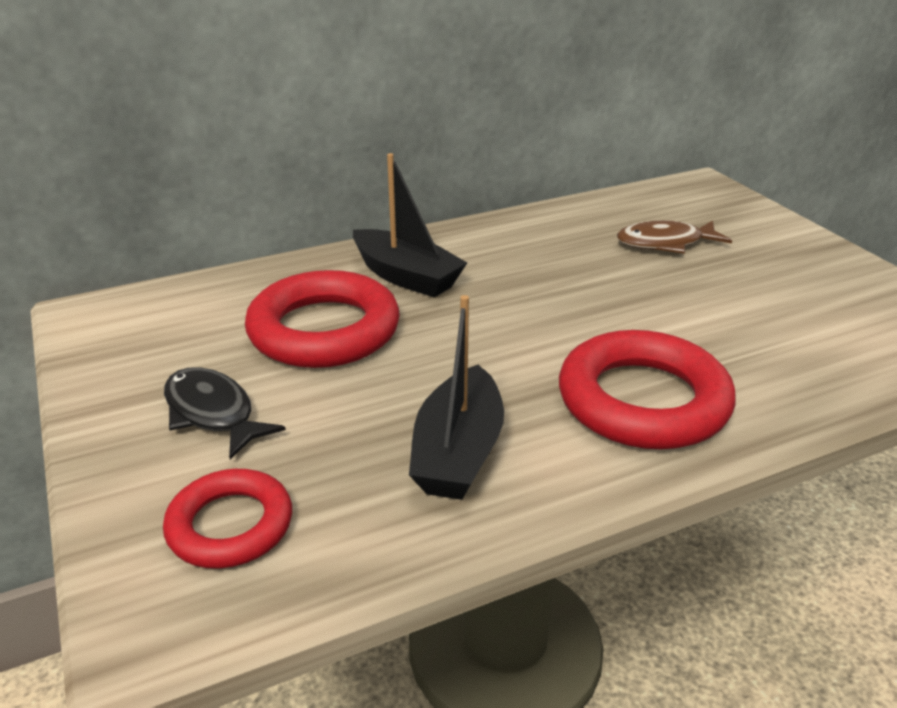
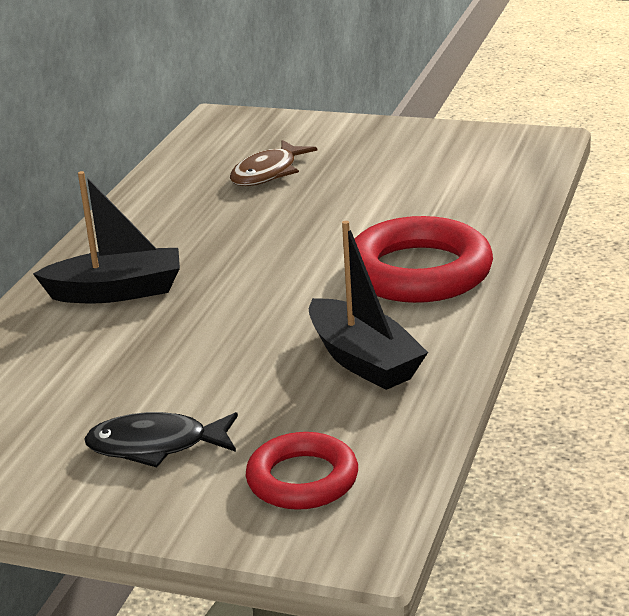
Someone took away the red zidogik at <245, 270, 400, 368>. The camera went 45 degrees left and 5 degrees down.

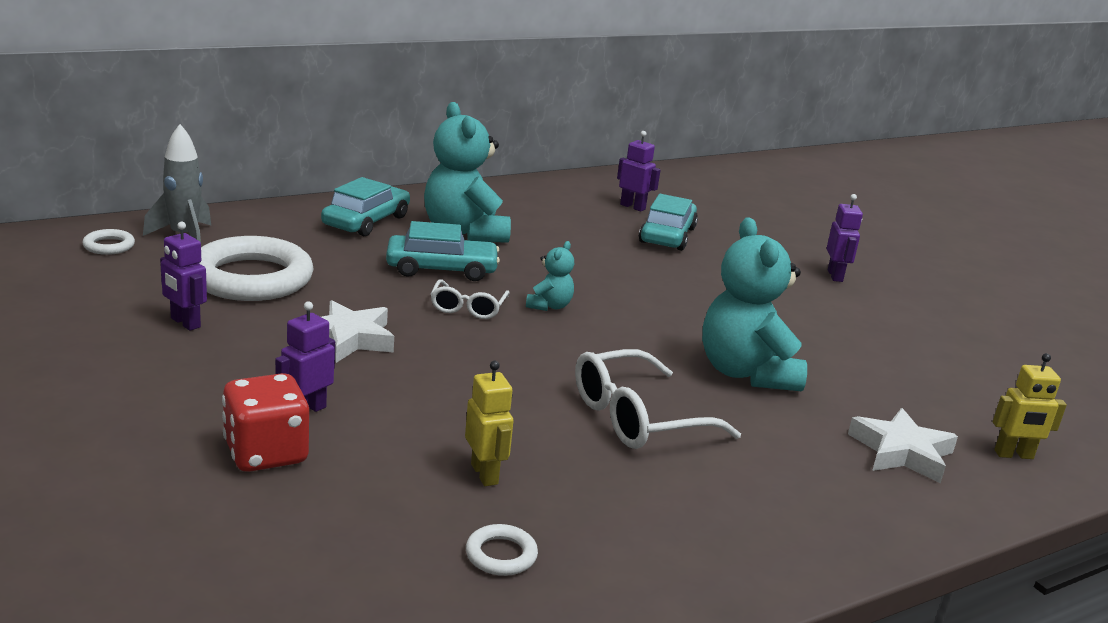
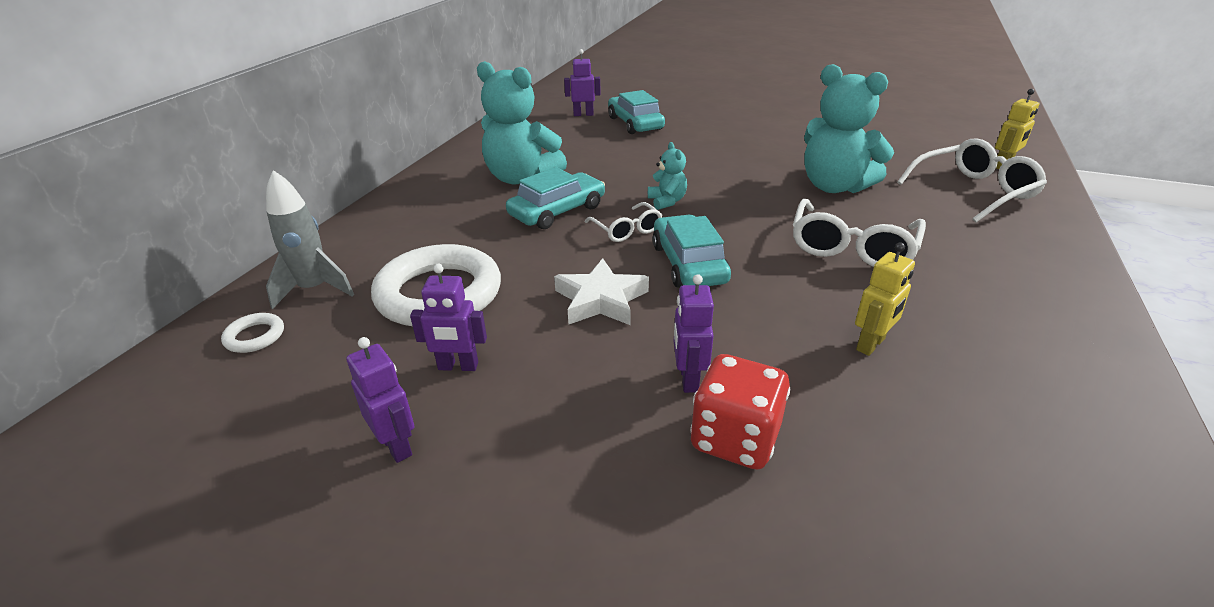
Someone carried the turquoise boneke from <321, 177, 410, 236> to <652, 214, 731, 288>. Someone rotated the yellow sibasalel at <465, 361, 513, 486> by 105 degrees clockwise. Someone took away the white zidogik at <466, 524, 538, 576>. Someone carried the purple sibasalel from <827, 194, 863, 282> to <346, 337, 414, 463>. Someone swapped the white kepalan at <848, 408, 958, 483> for the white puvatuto at <897, 138, 1047, 223>. The camera went 35 degrees left and 10 degrees up.

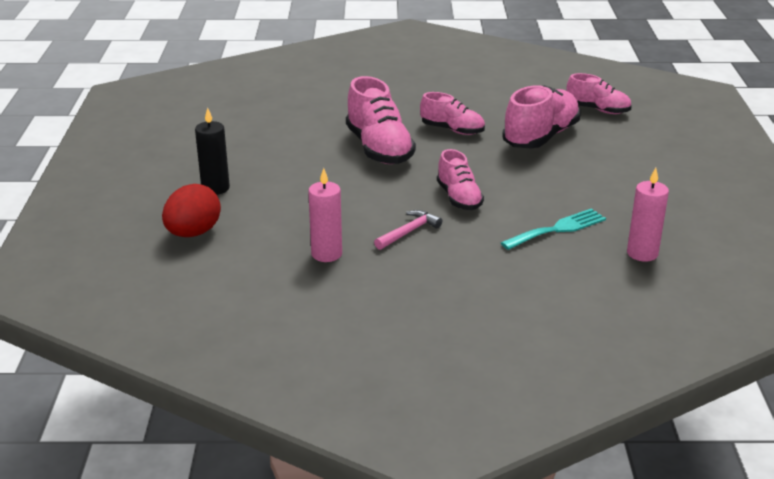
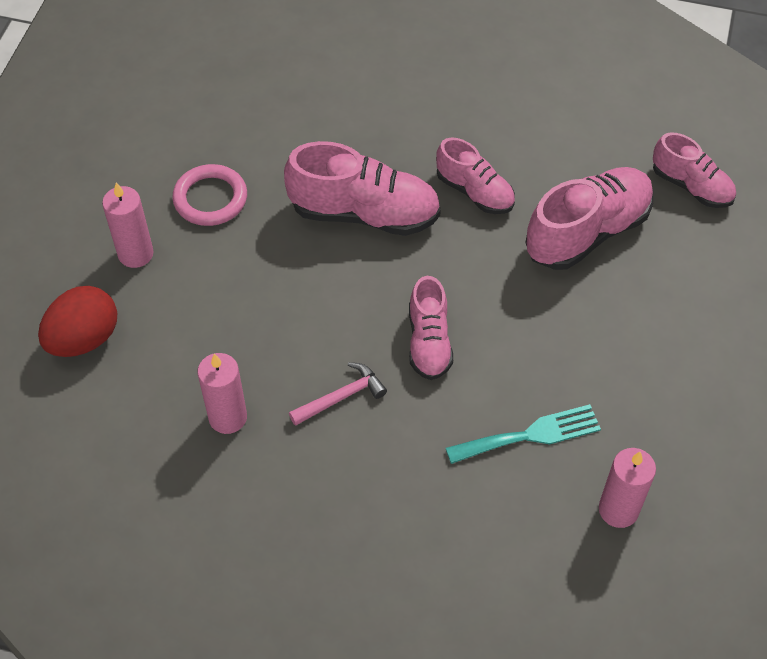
Someone repainted the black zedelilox at <195, 107, 230, 195>, which became the pink zedelilox at <102, 183, 154, 268>. Someone rotated the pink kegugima at <346, 76, 416, 164> by 75 degrees counterclockwise. Someone put down the pink zidogik at <172, 164, 247, 226>. The camera went 15 degrees right and 25 degrees up.

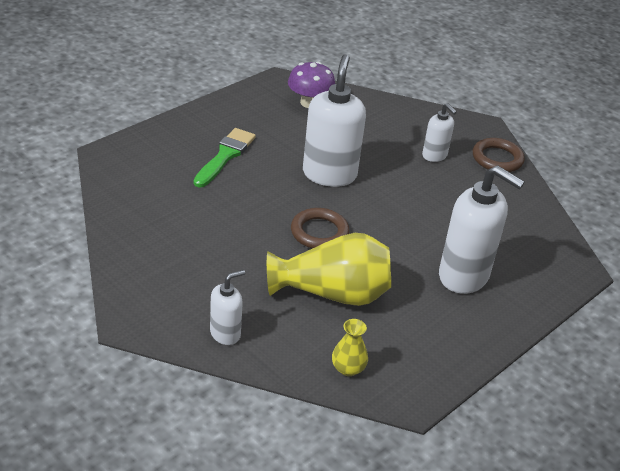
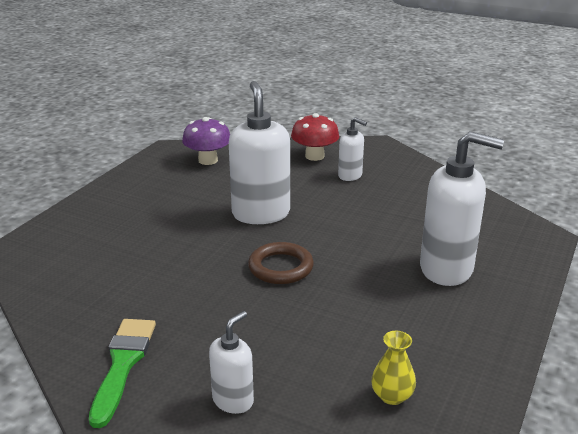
Someone carried the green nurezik from <194, 128, 256, 188> to <89, 319, 156, 428>. Someone took away the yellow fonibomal at <267, 233, 391, 306>. Someone took away the brown zidogik at <473, 138, 525, 172>. Someone put down the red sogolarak at <291, 113, 340, 161>. The camera went 15 degrees left and 10 degrees down.

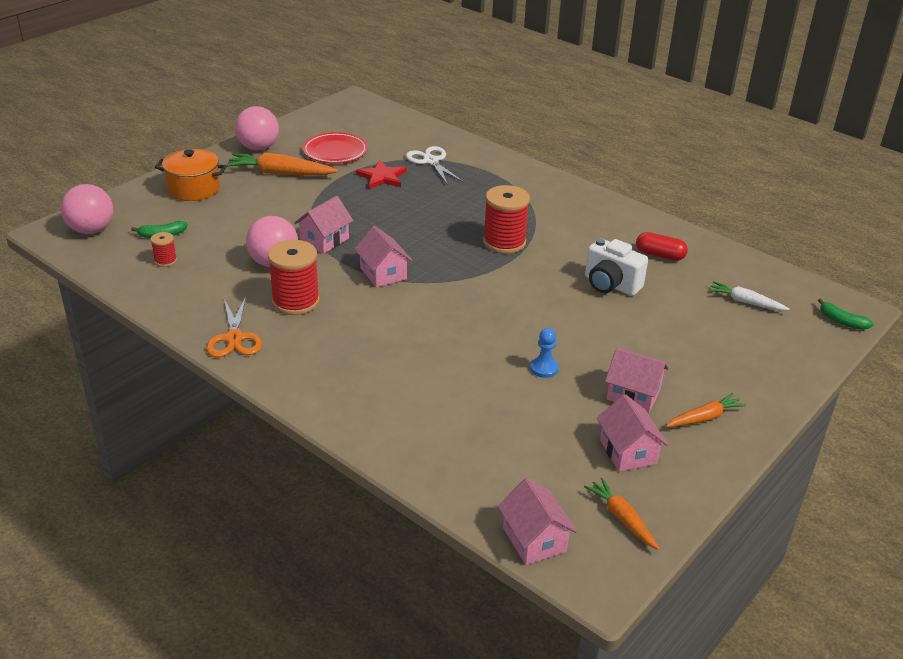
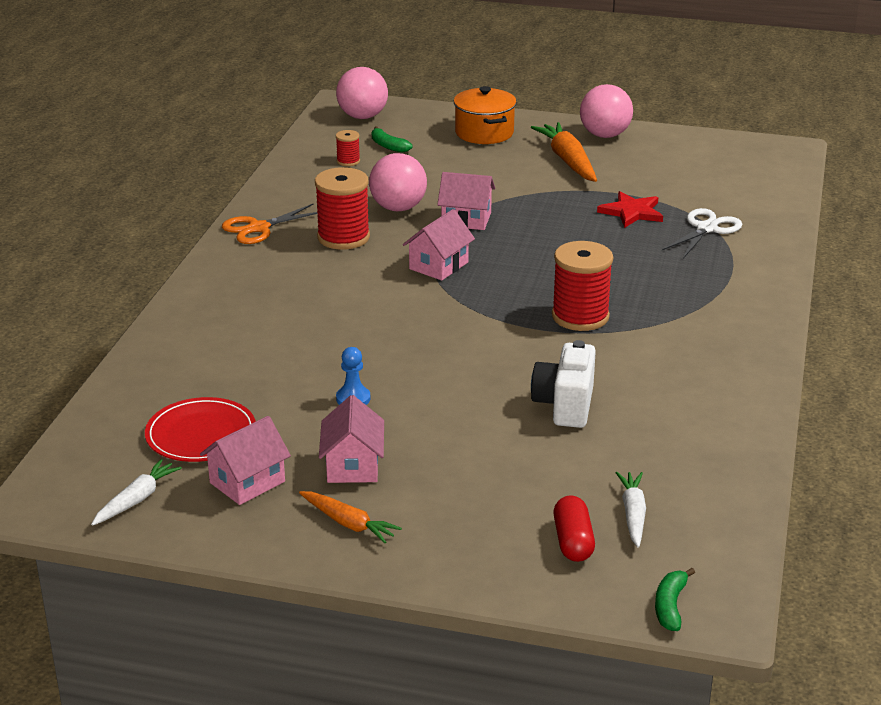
Someone carried the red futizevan from <303, 132, 368, 163> to <145, 397, 256, 462>. Someone took away the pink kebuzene at <498, 478, 577, 565>. Someone repainted the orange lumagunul at <584, 478, 660, 550>, which became the white lumagunul at <91, 459, 181, 526>. Someone carried the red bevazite from <636, 232, 688, 261> to <553, 495, 595, 562>. The camera went 65 degrees right and 5 degrees down.

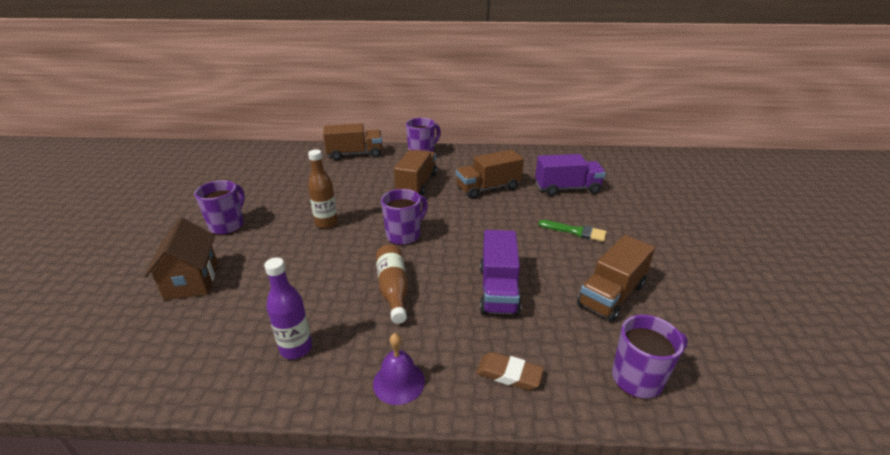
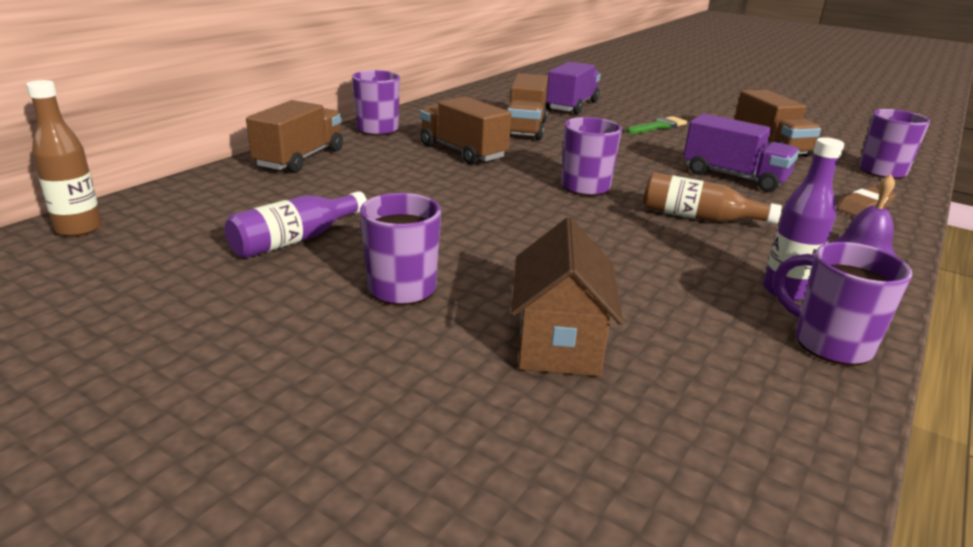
Someone rotated the brown kebuzene at <144, 218, 218, 300> by 75 degrees clockwise. Someone carried the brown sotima from <308, 150, 338, 229> to <26, 80, 102, 237>. Someone put down the purple sotima at <225, 191, 367, 258>. Someone put down the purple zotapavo at <773, 242, 912, 366>. The camera went 60 degrees left and 5 degrees down.

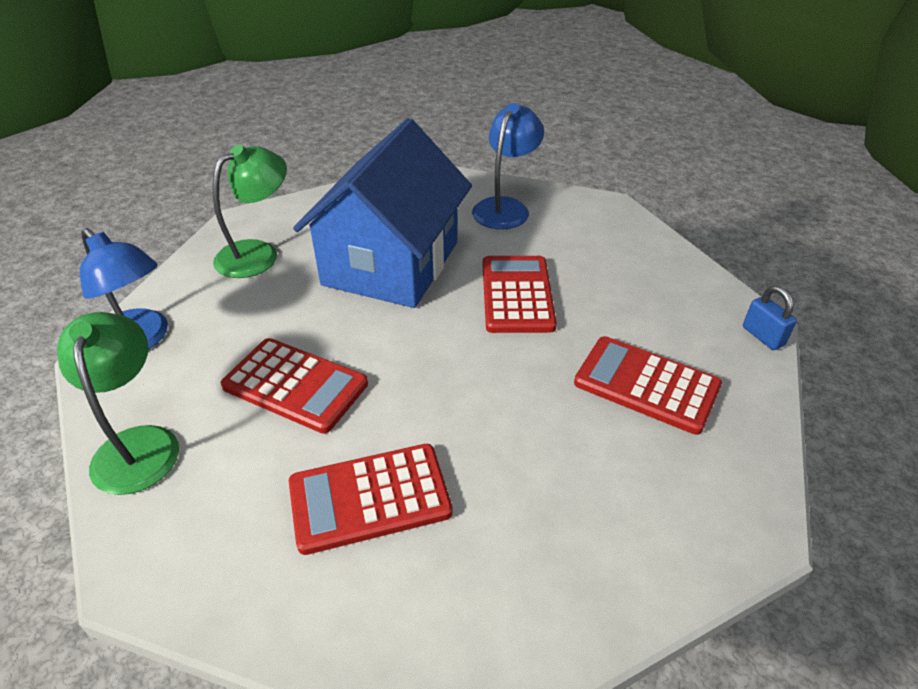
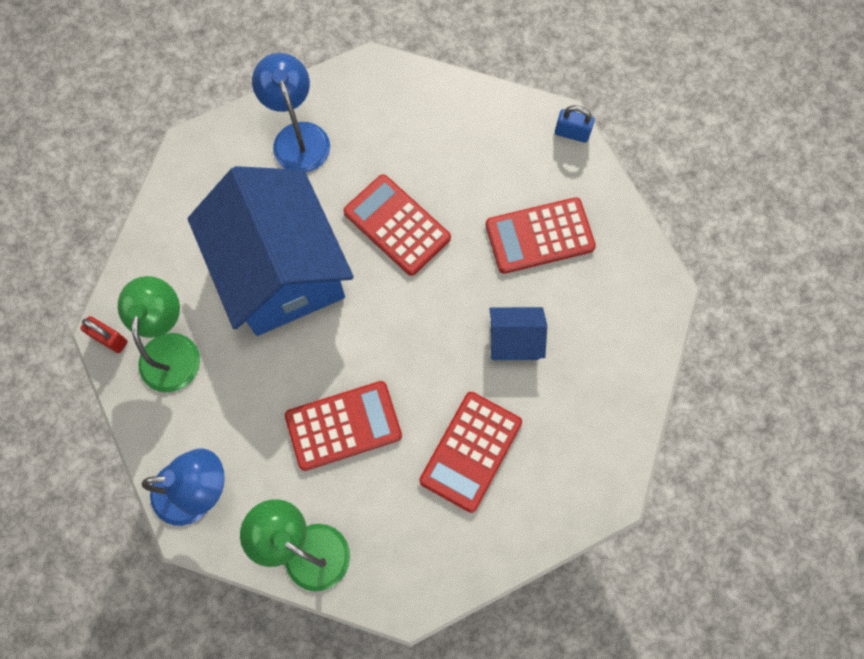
Someone put down the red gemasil at <80, 316, 128, 353>. Someone put down the blue kebuzene at <489, 307, 547, 360>. The camera went 45 degrees left and 30 degrees up.

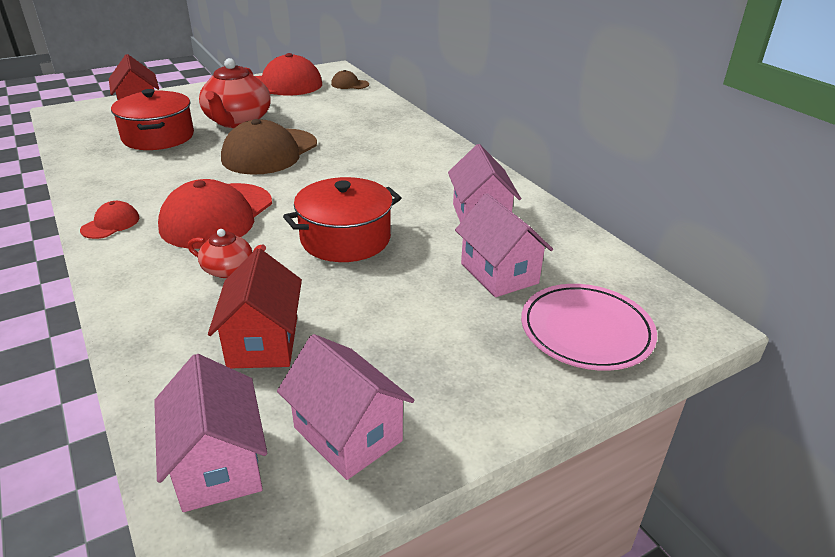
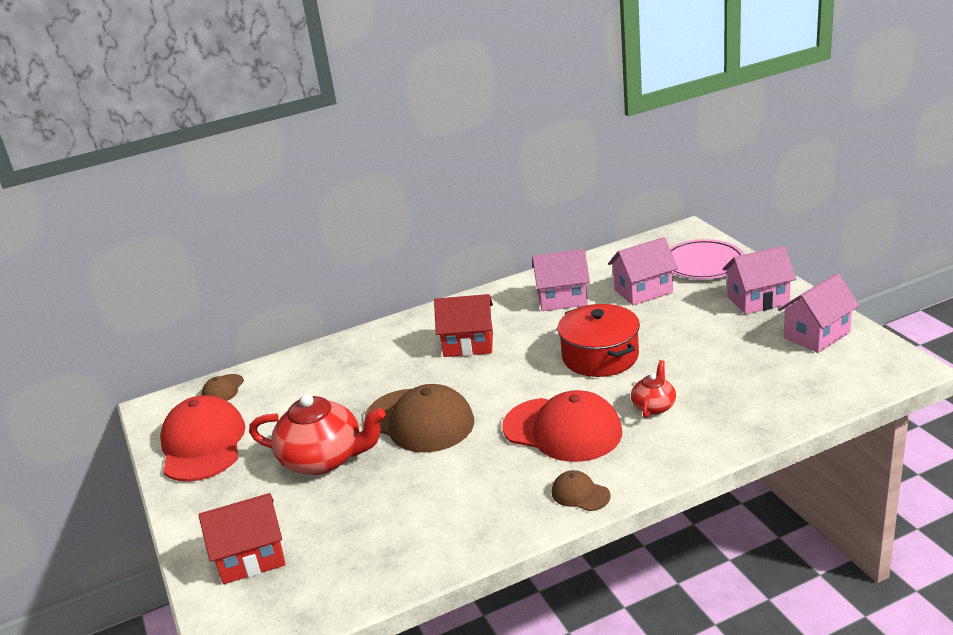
Someone repainted the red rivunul at <80, 201, 140, 239>, which became the brown rivunul at <551, 470, 611, 511>. Someone took away the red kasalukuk at <111, 89, 194, 150>. Someone carried the pink kebuzene from <154, 354, 267, 512> to <723, 246, 796, 314>. Someone carried the red kebuzene from <208, 249, 302, 368> to <434, 294, 493, 357>. The camera went 80 degrees left and 5 degrees down.

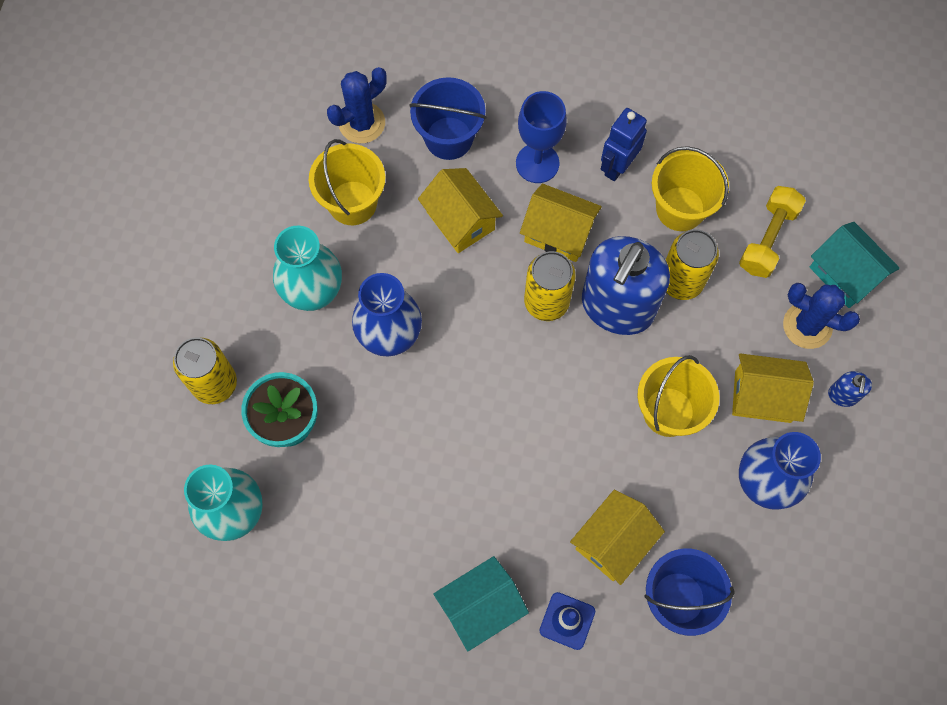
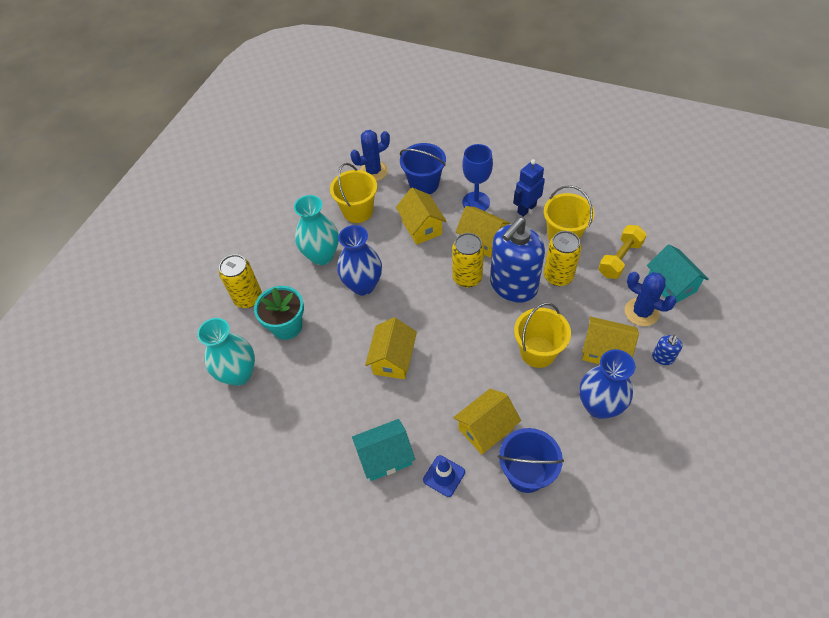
Someone put down the yellow kebuzene at <365, 317, 417, 379>. The camera went 15 degrees right and 15 degrees down.

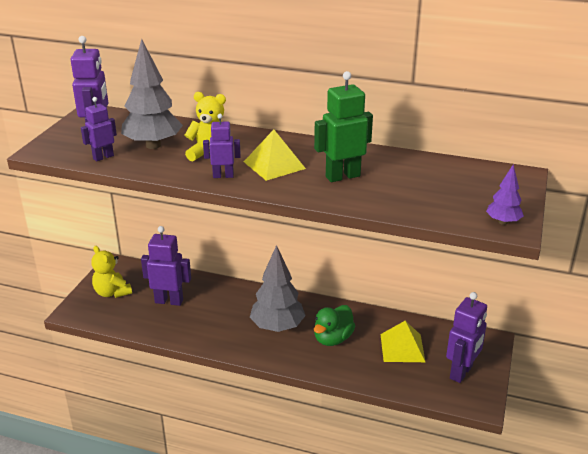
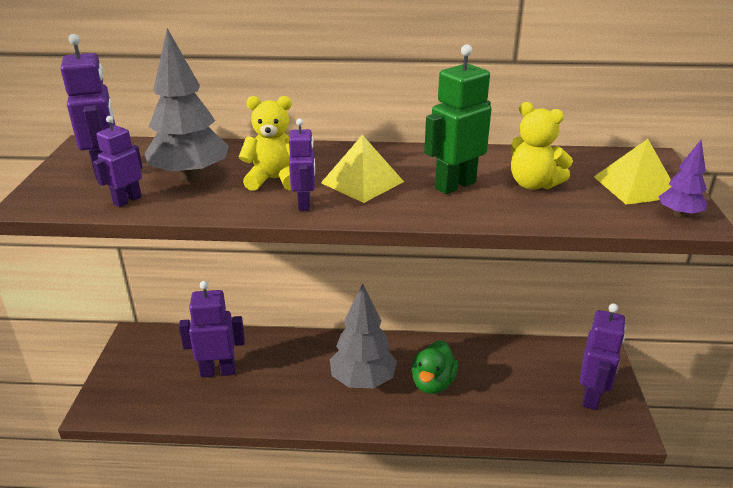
Someone carried the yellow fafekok from <91, 246, 132, 298> to <511, 102, 573, 190>. Someone rotated the purple sibasalel at <203, 114, 241, 178> by 105 degrees clockwise. Someone carried the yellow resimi from <381, 321, 425, 362> to <594, 139, 671, 205>. The camera went 15 degrees left and 0 degrees up.

